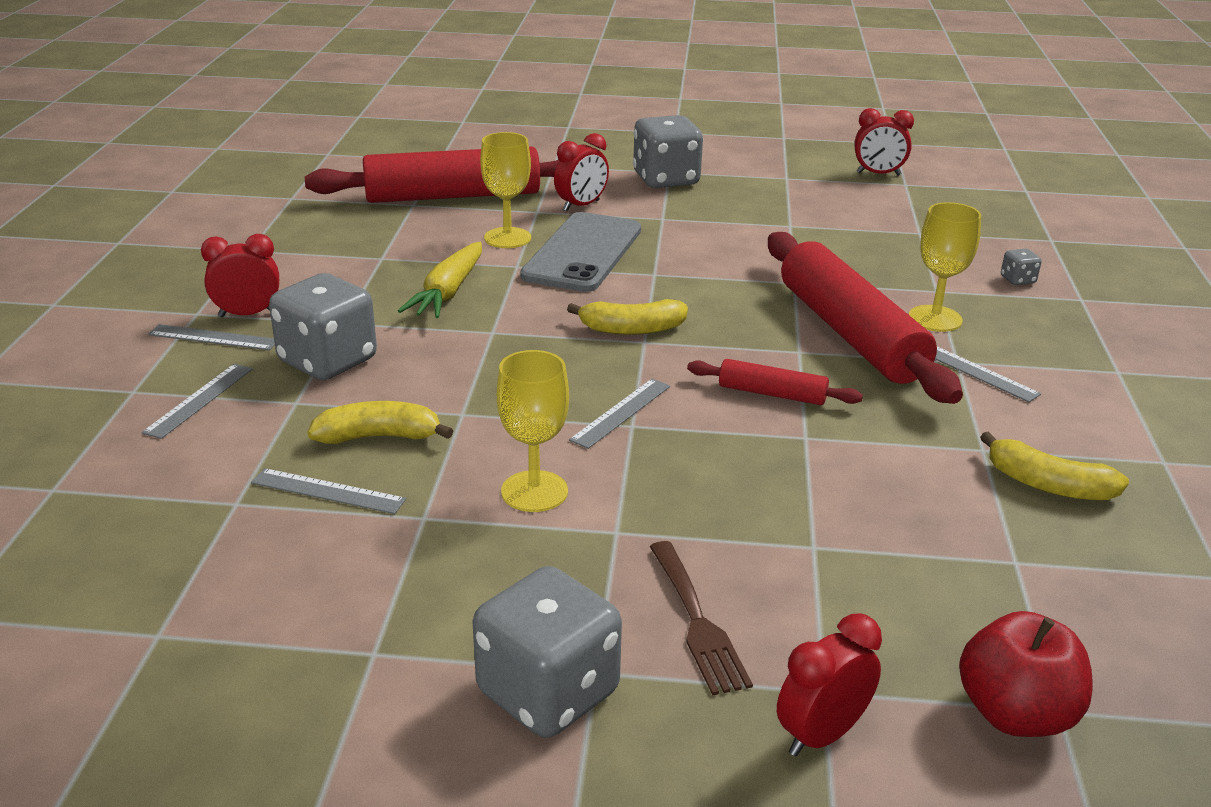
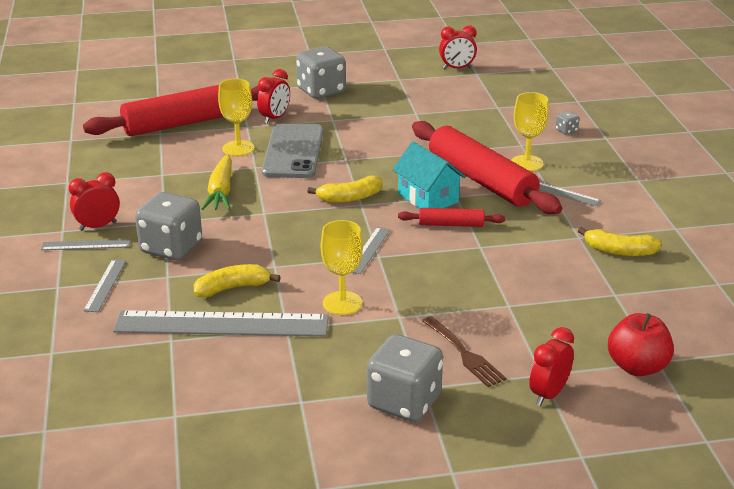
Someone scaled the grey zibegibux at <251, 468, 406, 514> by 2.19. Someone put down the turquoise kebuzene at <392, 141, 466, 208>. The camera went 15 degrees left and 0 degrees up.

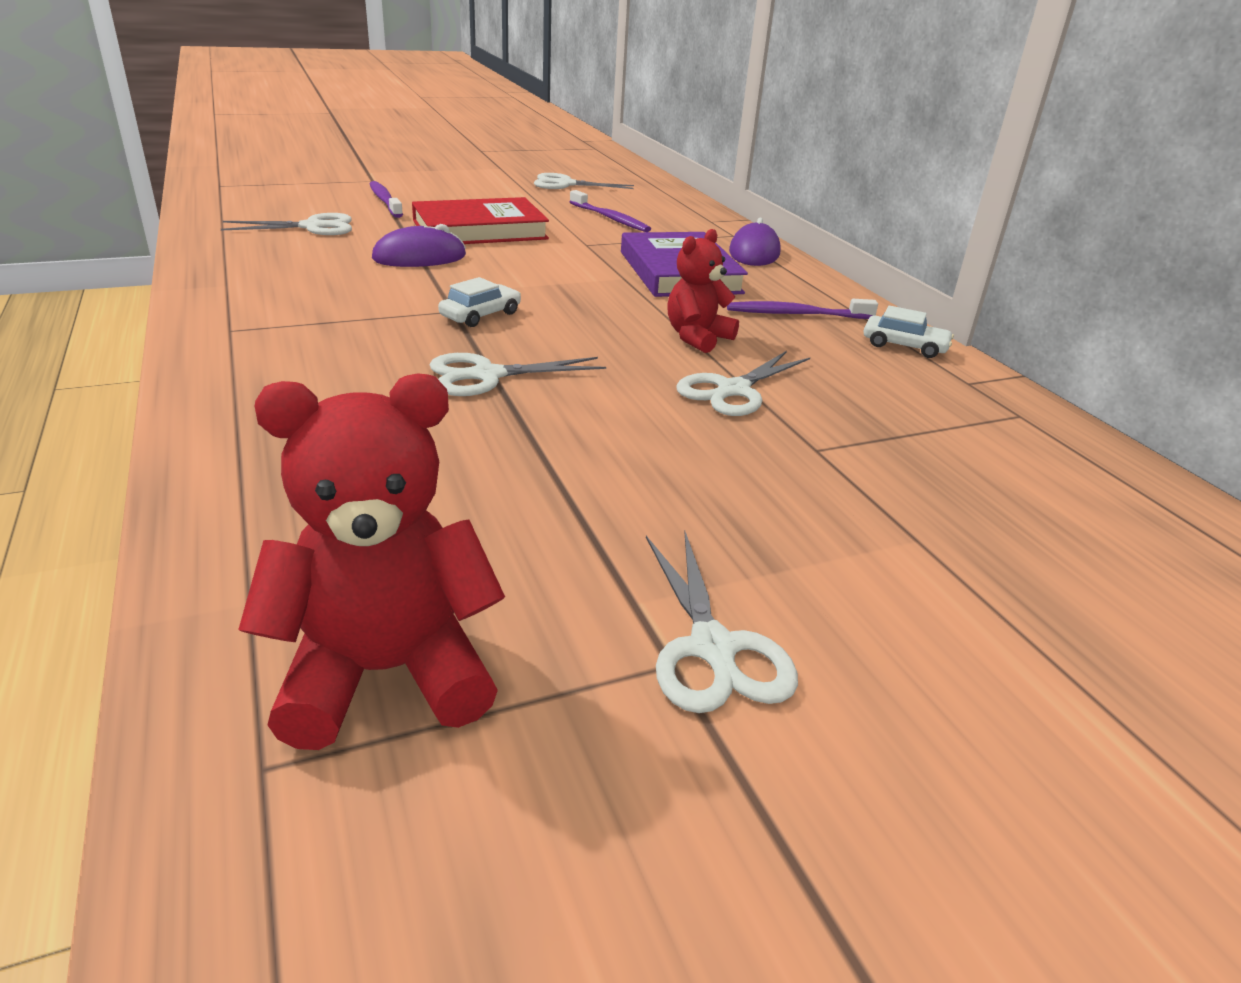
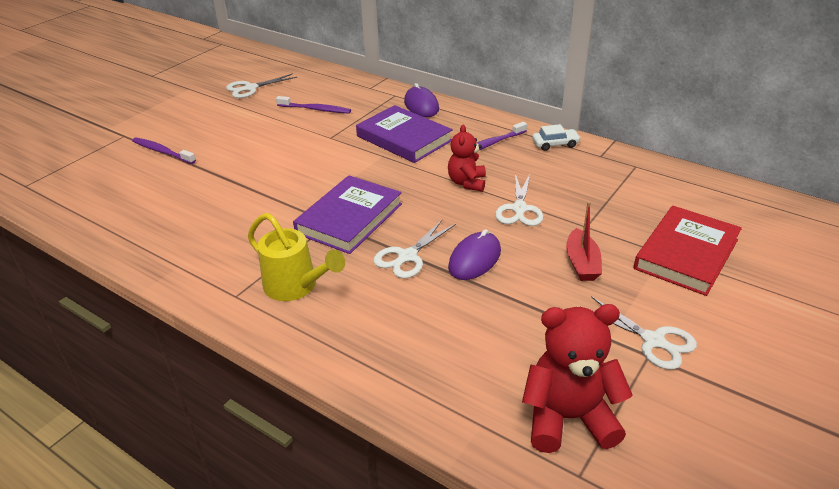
Someone took away the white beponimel at <221, 213, 352, 235>. Someone rotated the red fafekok at <238, 373, 505, 750> by 45 degrees clockwise. Someone carried the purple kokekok from <372, 224, 466, 267> to <448, 229, 501, 280>. Someone carried the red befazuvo from <412, 197, 549, 244> to <633, 206, 742, 296>. Someone swapped the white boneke at <438, 277, 521, 327> for the purple befazuvo at <293, 175, 402, 254>. Someone put down the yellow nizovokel at <248, 213, 345, 301>. Someone put down the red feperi at <566, 201, 602, 281>. The camera went 30 degrees left and 5 degrees up.

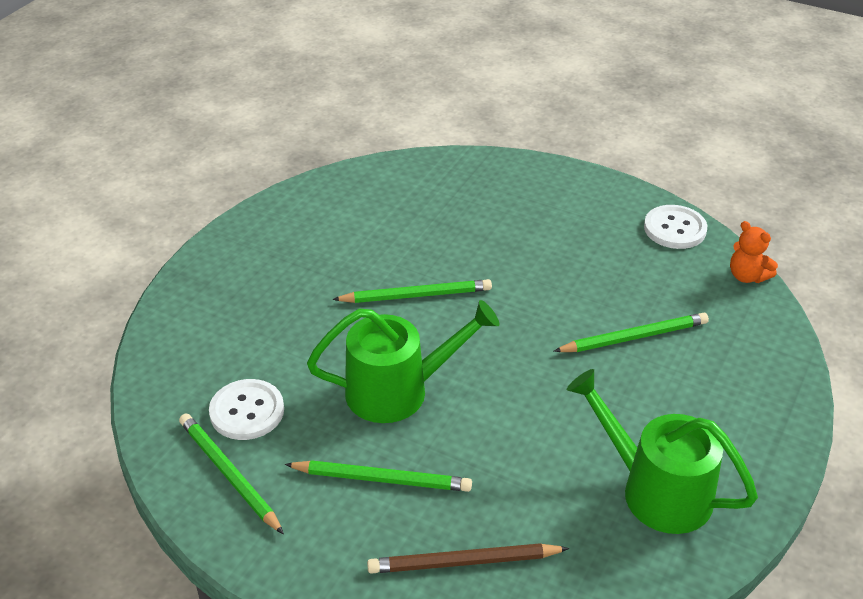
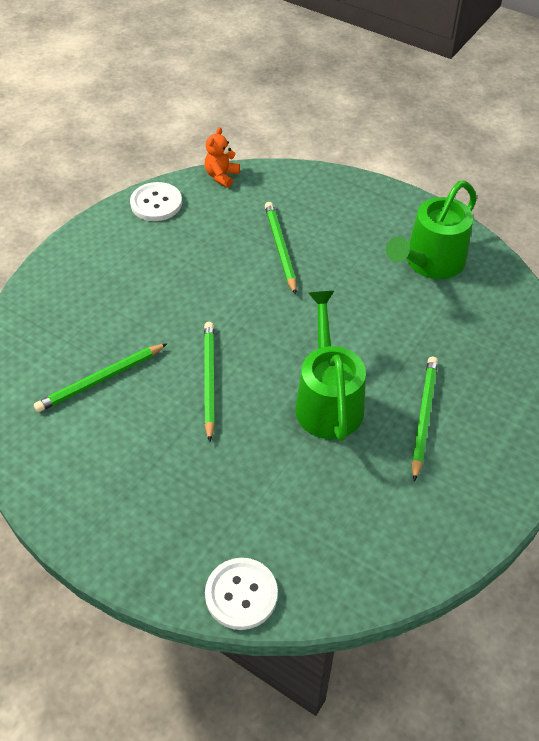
Someone carried the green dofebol from <179, 413, 284, 534> to <34, 343, 168, 412>. Someone carried the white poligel from <209, 379, 284, 440> to <205, 558, 278, 630>. Someone took away the brown dofebol at <367, 543, 569, 574>. Someone rotated the orange fafekok at <730, 221, 778, 283> by 150 degrees clockwise. The camera went 85 degrees left and 10 degrees up.

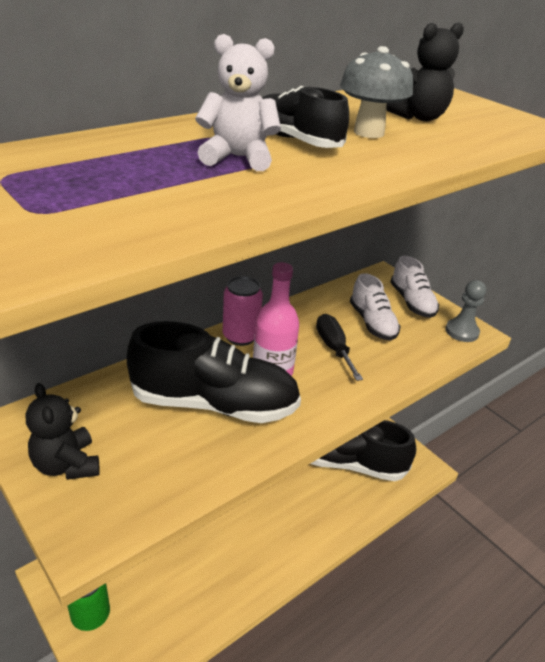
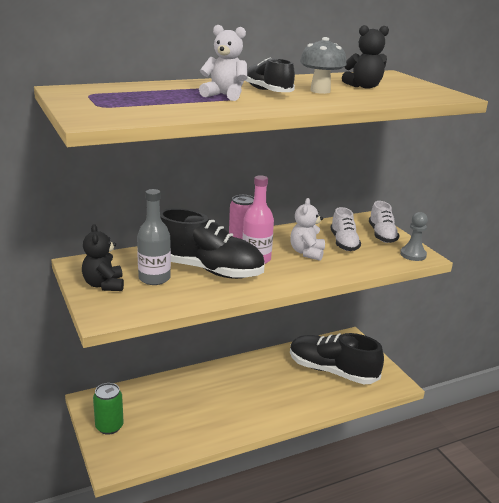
Someone swapped the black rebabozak at <316, 314, 363, 381> for the white fafekok at <290, 198, 325, 261>. Someone put down the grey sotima at <137, 189, 171, 285>. The camera went 15 degrees right and 10 degrees down.

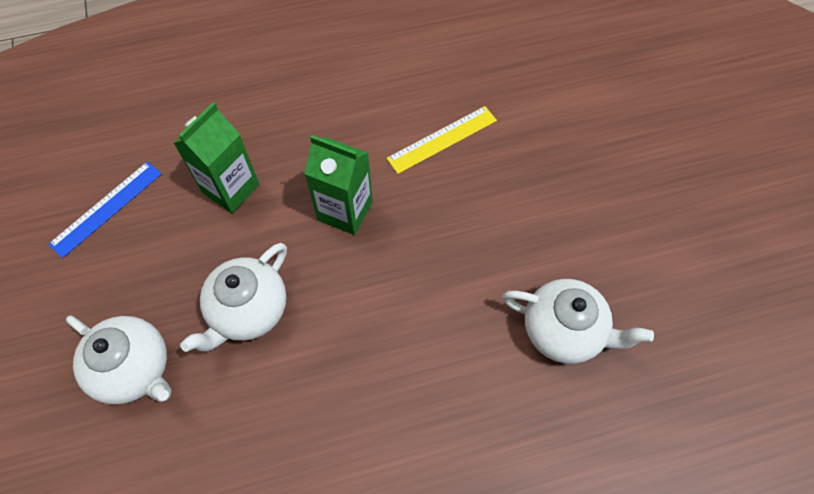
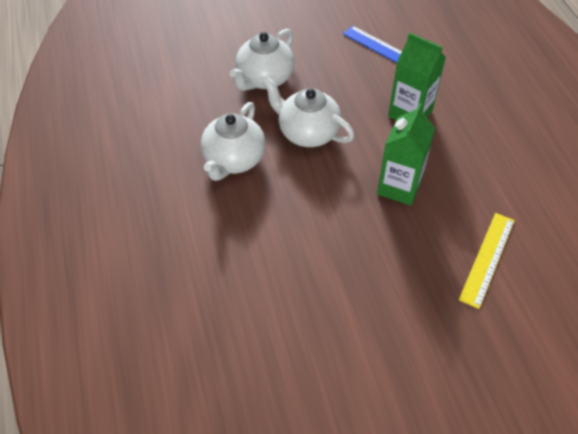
Someone rotated the yellow zibegibux at <386, 106, 497, 174> by 60 degrees clockwise. Someone carried the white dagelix from <502, 279, 654, 364> to <201, 102, 266, 181>. The camera went 90 degrees right and 10 degrees down.

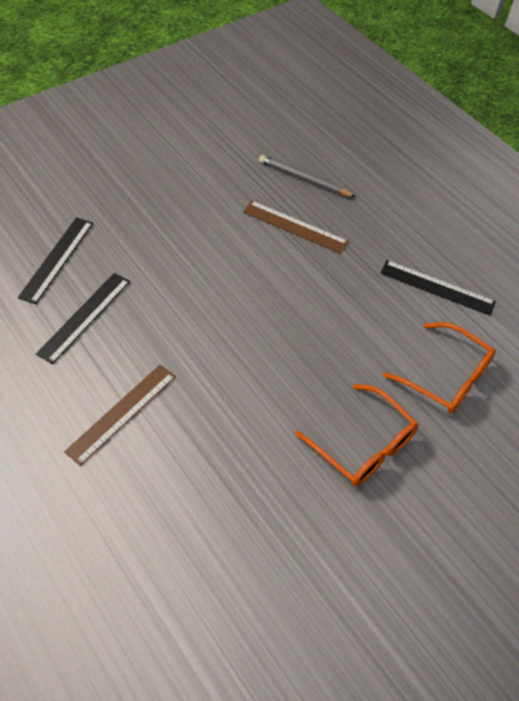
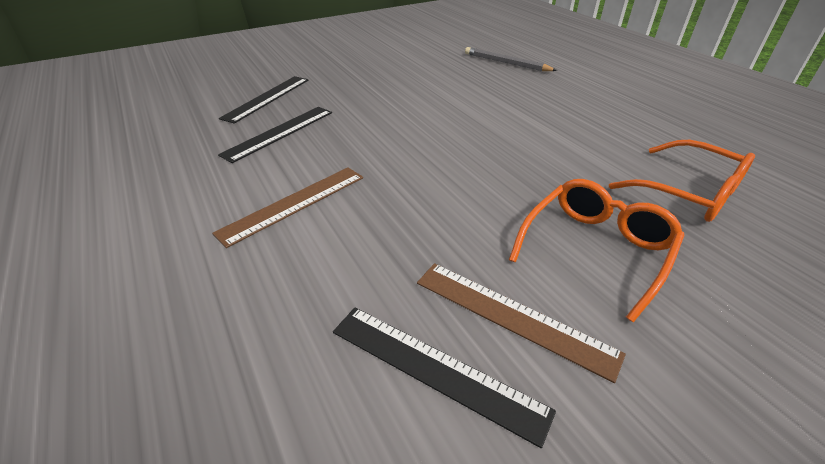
Someone carried the brown zibegibux from <243, 201, 349, 254> to <417, 263, 626, 383>. Someone rotated the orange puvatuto at <295, 384, 418, 486> by 105 degrees counterclockwise. Someone carried the black zibegibux from <380, 260, 496, 316> to <333, 308, 556, 448>. The camera went 10 degrees right and 15 degrees down.

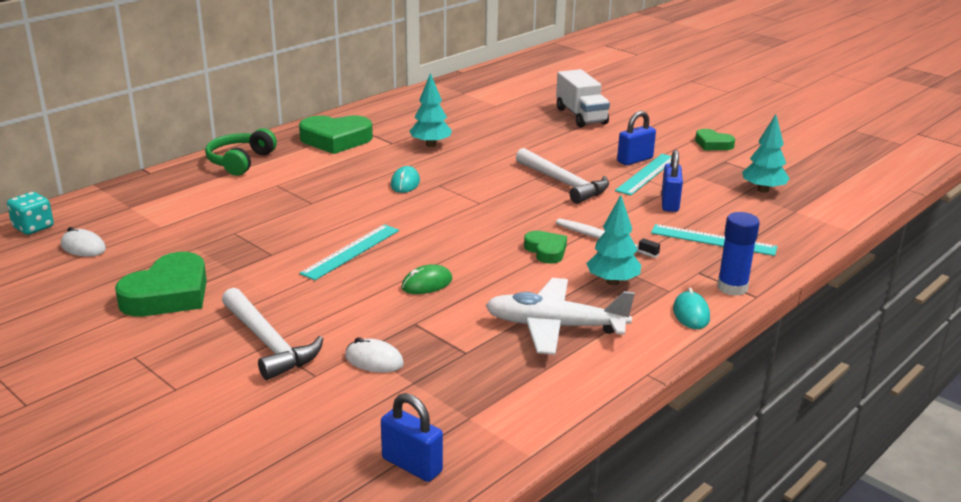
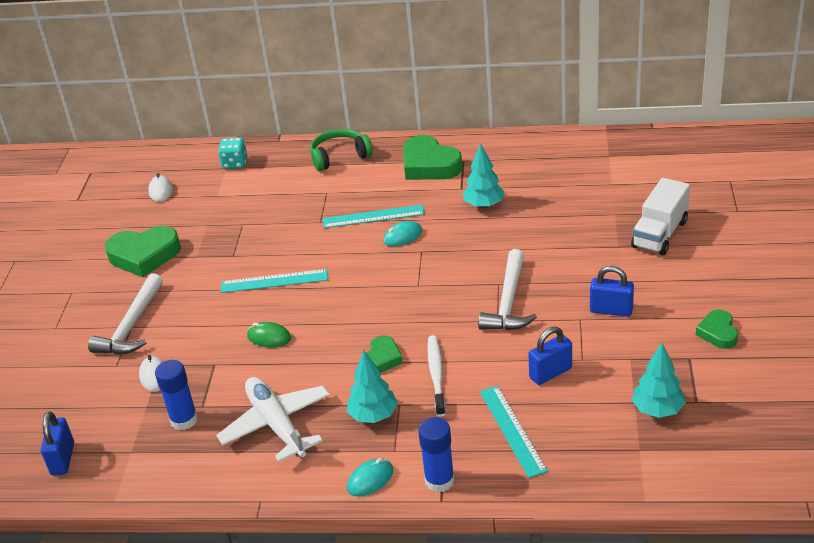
Someone carried the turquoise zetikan from <7, 192, 54, 235> to <218, 137, 247, 169>. Someone carried the turquoise zibegibux from <615, 154, 672, 195> to <323, 205, 425, 228>. Someone put down the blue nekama at <155, 360, 198, 430>. The camera went 55 degrees right and 10 degrees up.

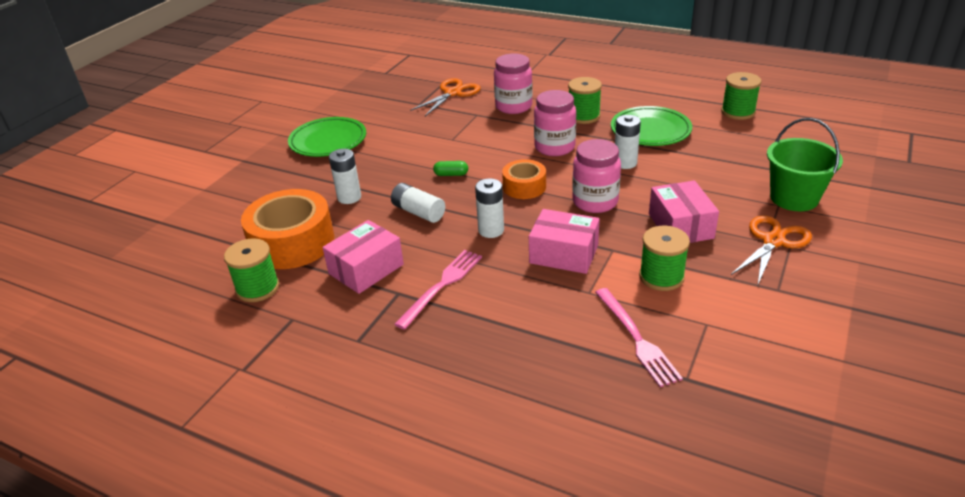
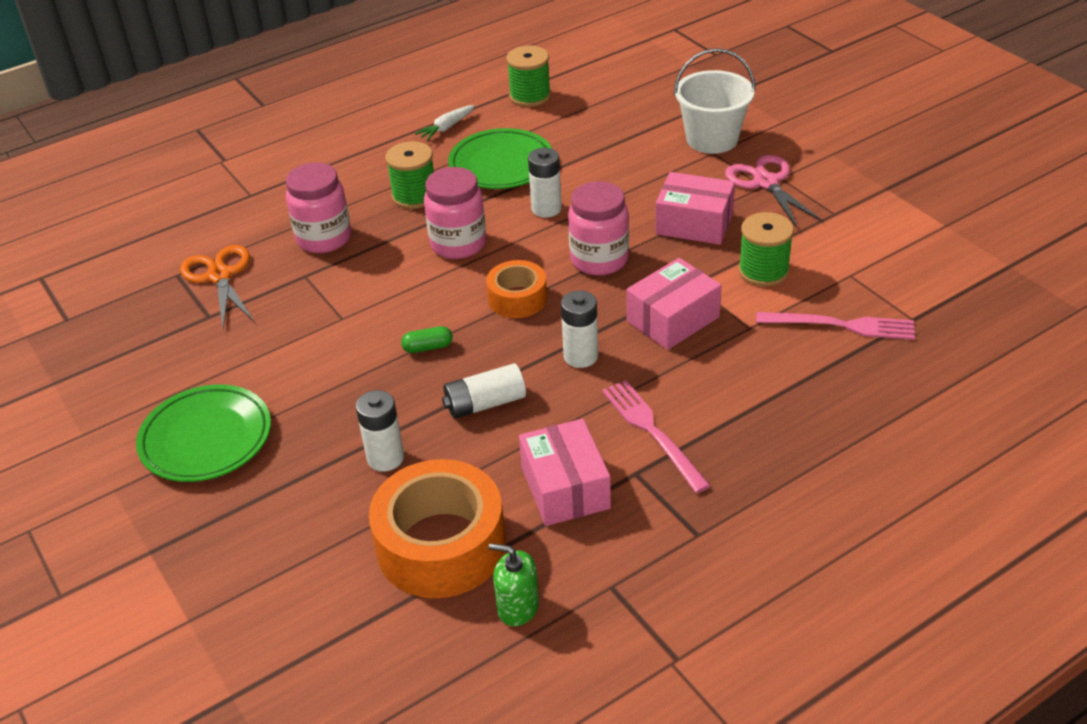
Someone swapped the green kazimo at <224, 238, 279, 302> for the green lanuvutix at <489, 543, 539, 626>. Someone rotated the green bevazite at <433, 161, 468, 176> by 45 degrees clockwise. Someone repainted the orange beponimel at <731, 215, 812, 284>, which became the pink beponimel at <725, 155, 823, 229>. Someone repainted the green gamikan at <767, 118, 843, 211>, which became the white gamikan at <674, 48, 756, 154>. Someone put down the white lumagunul at <415, 105, 475, 141>. The camera went 60 degrees left and 5 degrees up.

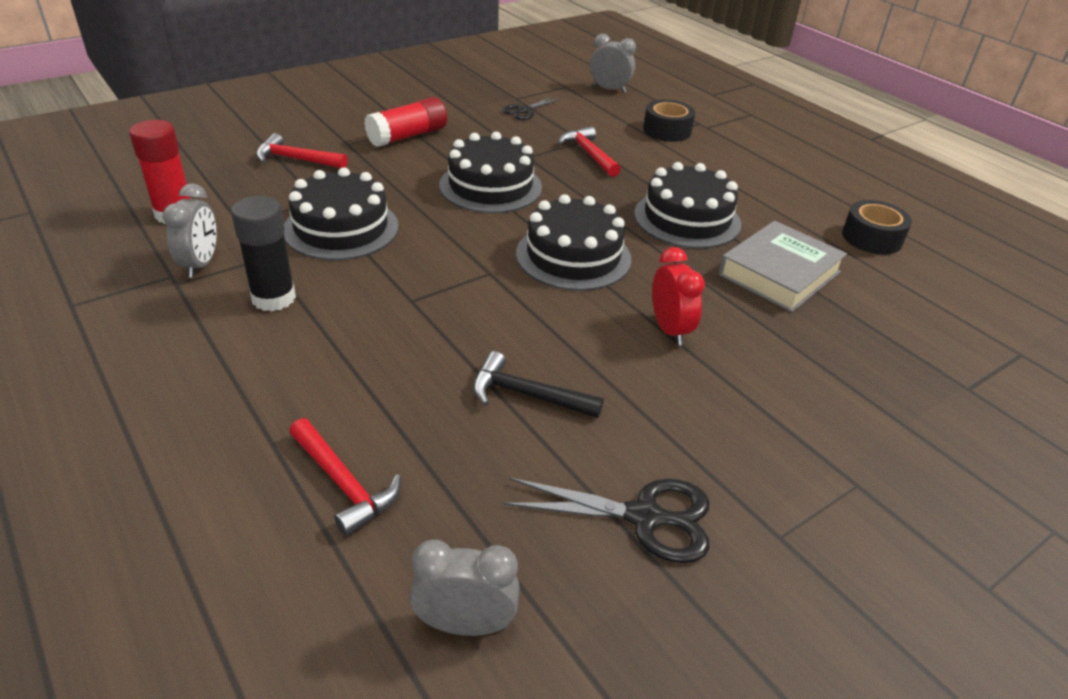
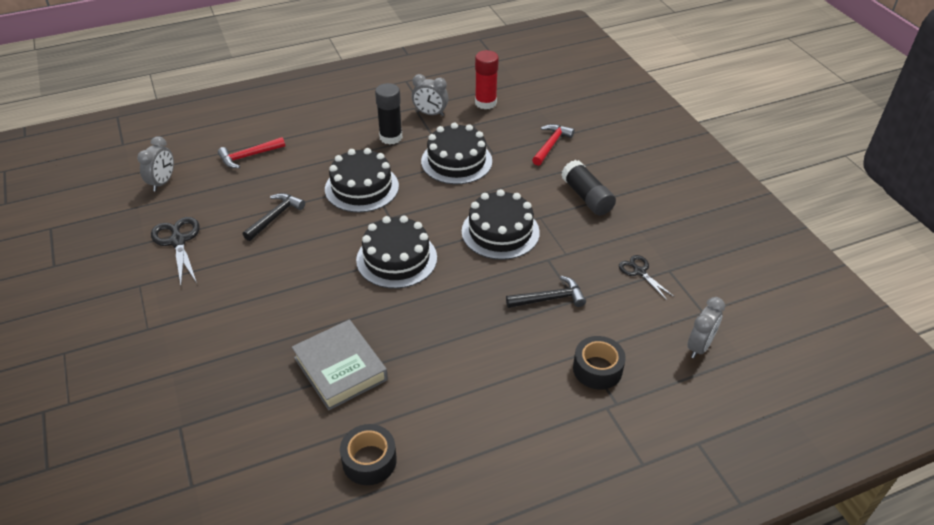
Someone repainted the red nekama at <364, 97, 447, 147>, which became the black nekama at <561, 160, 616, 216>. Someone rotated the black beponimel at <503, 477, 710, 563> by 135 degrees clockwise. Someone repainted the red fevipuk at <558, 126, 621, 177>, which became the black fevipuk at <506, 275, 586, 308>. Someone carried the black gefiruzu from <634, 162, 741, 248> to <325, 148, 399, 213>. Someone took away the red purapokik at <652, 247, 705, 345>. The camera went 105 degrees right and 5 degrees up.

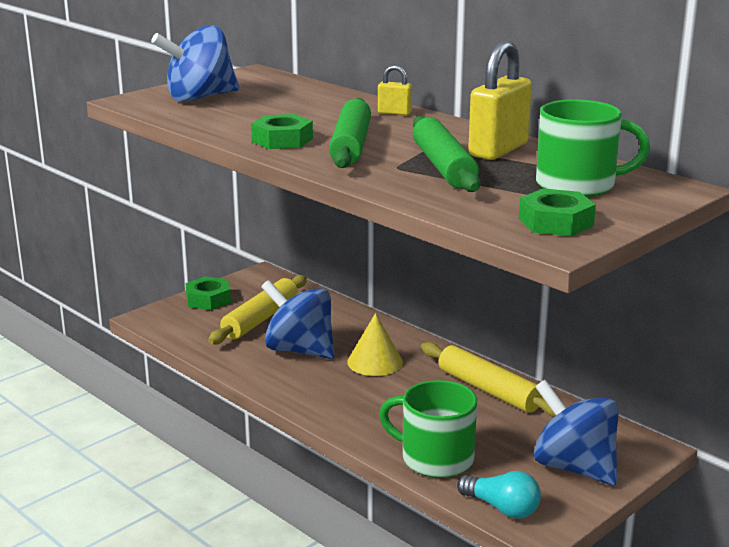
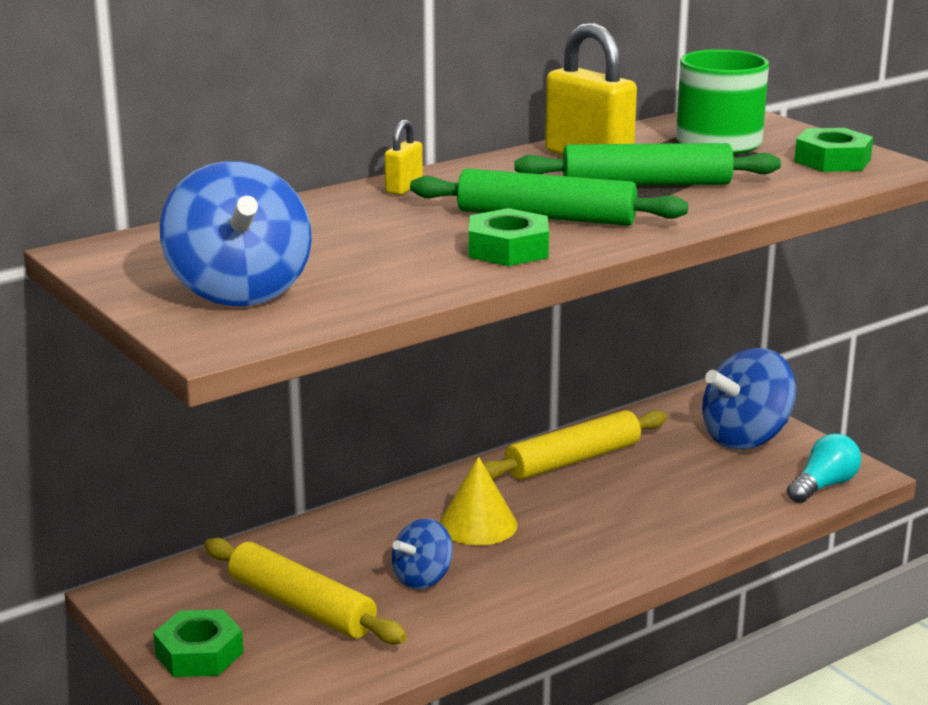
Someone scaled the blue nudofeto at <261, 280, 335, 359> by 0.57. Someone took away the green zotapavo at <379, 380, 477, 478>. The camera went 80 degrees left and 0 degrees up.

